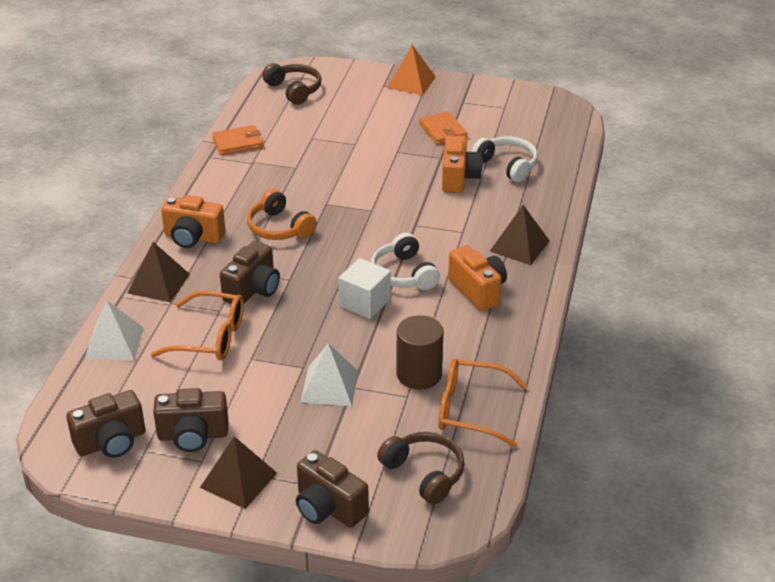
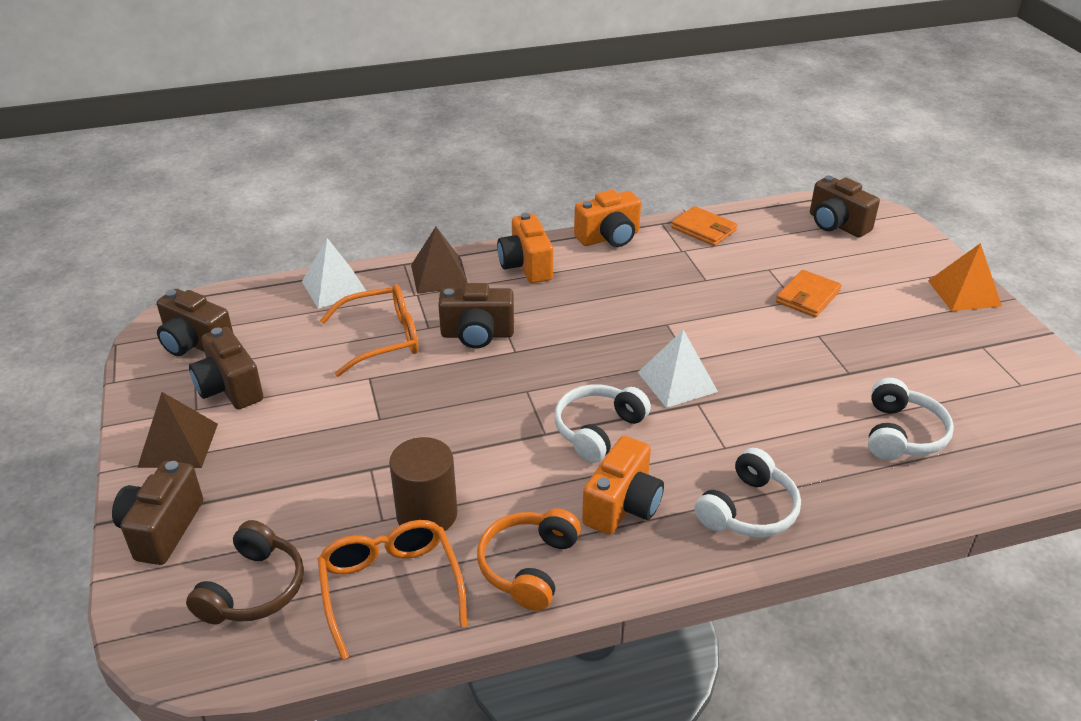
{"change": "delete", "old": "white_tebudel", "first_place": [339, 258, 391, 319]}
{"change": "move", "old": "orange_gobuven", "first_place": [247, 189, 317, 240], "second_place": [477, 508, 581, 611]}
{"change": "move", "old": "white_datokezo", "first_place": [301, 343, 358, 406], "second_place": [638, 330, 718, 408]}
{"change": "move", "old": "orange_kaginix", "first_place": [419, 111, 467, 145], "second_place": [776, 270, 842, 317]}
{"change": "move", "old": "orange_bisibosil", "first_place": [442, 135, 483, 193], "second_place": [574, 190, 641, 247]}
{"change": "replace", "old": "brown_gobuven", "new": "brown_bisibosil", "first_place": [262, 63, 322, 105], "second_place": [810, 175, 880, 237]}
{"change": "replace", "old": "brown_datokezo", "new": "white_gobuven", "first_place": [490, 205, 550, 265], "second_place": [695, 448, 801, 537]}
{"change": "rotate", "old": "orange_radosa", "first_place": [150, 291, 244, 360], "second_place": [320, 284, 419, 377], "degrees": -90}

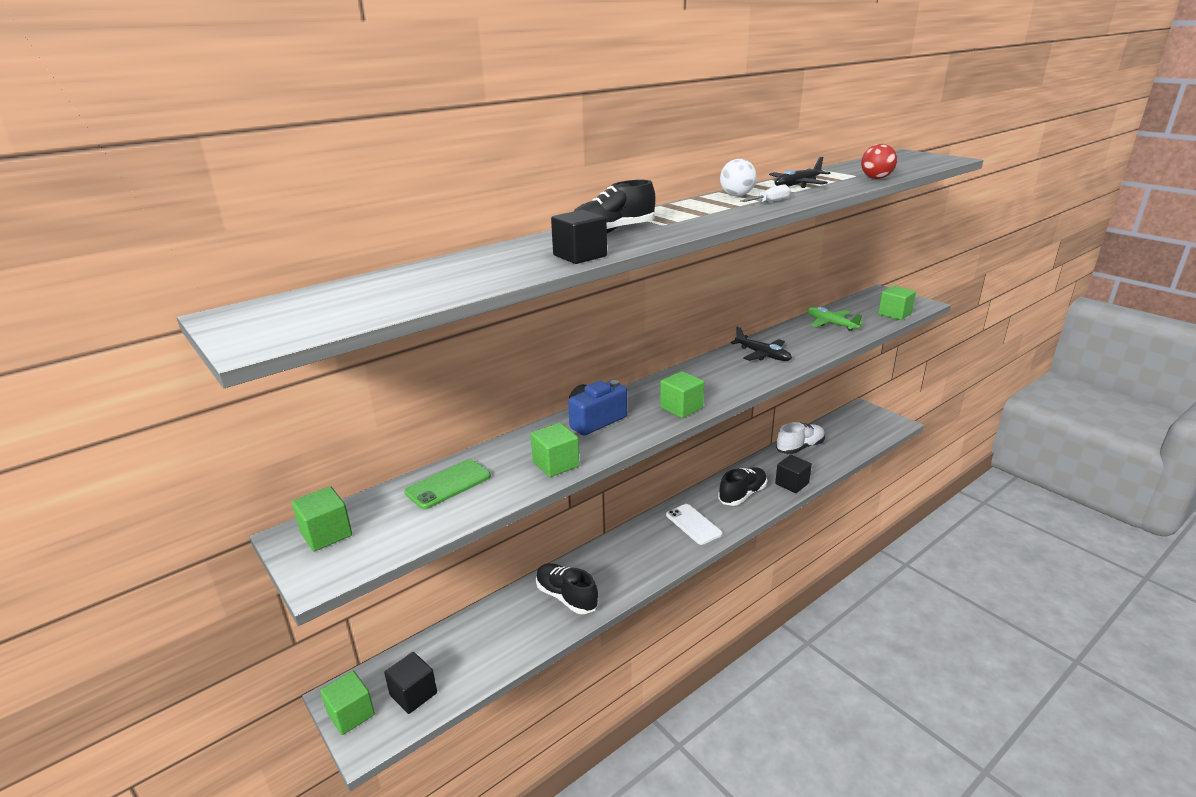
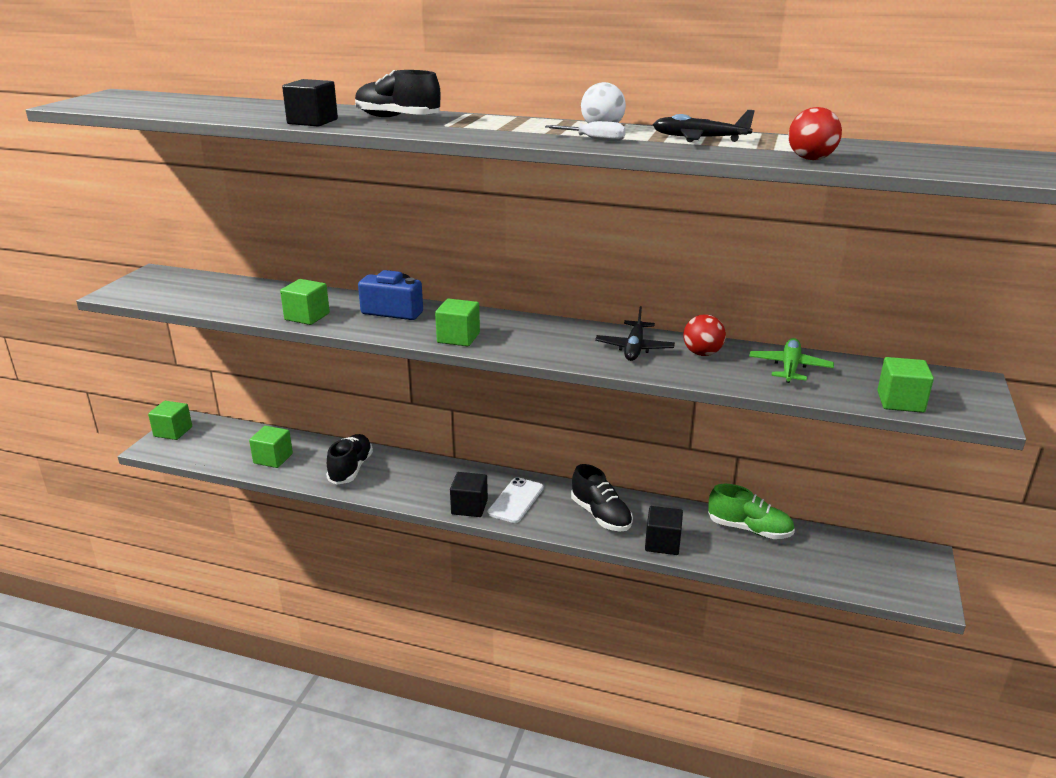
{"change": "delete", "old": "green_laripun", "first_place": [404, 459, 491, 509]}
{"change": "insert", "new": "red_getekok", "second_place": [684, 314, 726, 356]}
{"change": "move", "old": "green_tebudel", "first_place": [292, 486, 352, 551], "second_place": [249, 426, 293, 468]}
{"change": "move", "old": "black_tebudel", "first_place": [384, 652, 437, 714], "second_place": [450, 472, 488, 517]}
{"change": "recolor", "old": "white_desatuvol", "new": "green_desatuvol", "first_place": [776, 422, 825, 454], "second_place": [708, 484, 795, 539]}
{"change": "rotate", "old": "black_desatuvol", "first_place": [718, 467, 767, 506], "second_place": [571, 464, 633, 531], "degrees": 45}

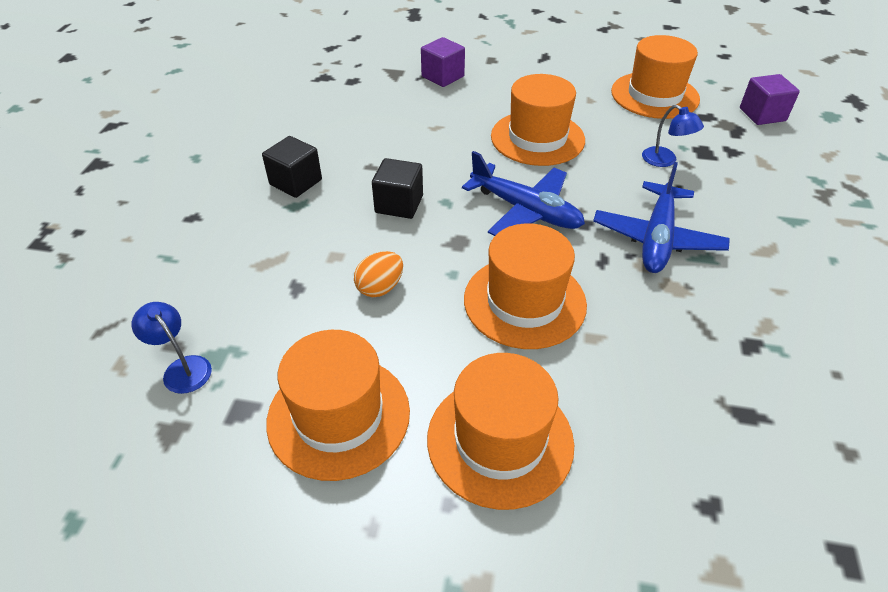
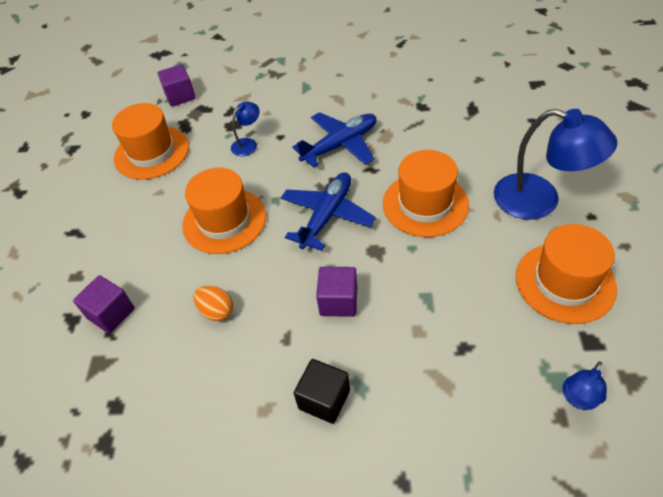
{"change": "move", "old": "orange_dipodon", "first_place": [354, 251, 403, 297], "second_place": [193, 286, 233, 321]}
{"change": "replace", "old": "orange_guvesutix", "new": "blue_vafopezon", "first_place": [427, 353, 574, 510], "second_place": [494, 109, 617, 220]}
{"change": "recolor", "old": "black_tebudel", "new": "purple_tebudel", "first_place": [372, 158, 423, 219], "second_place": [316, 267, 357, 317]}
{"change": "rotate", "old": "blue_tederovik", "first_place": [593, 162, 730, 273], "second_place": [292, 112, 376, 168], "degrees": -45}

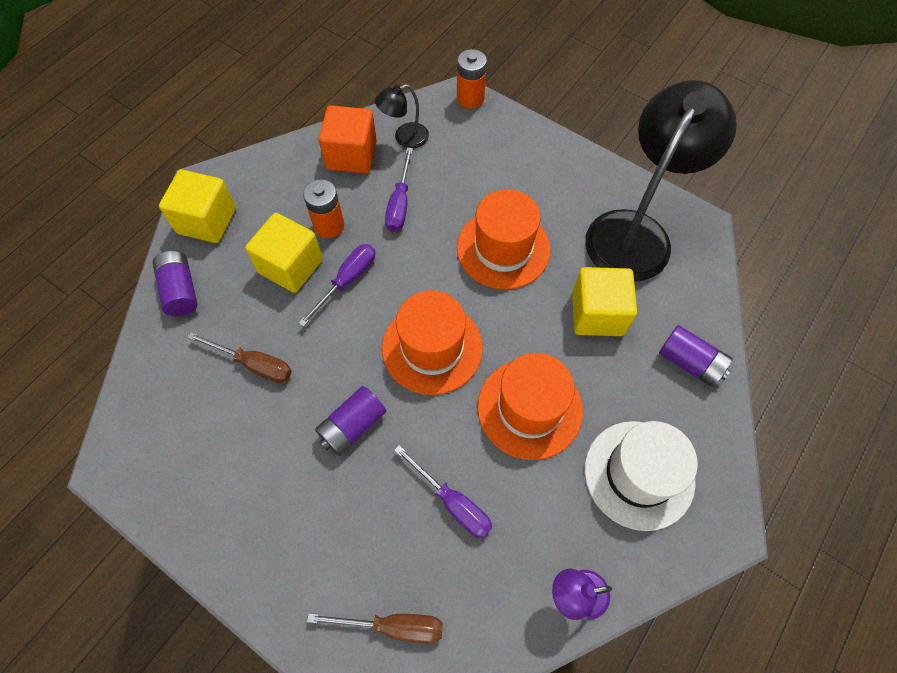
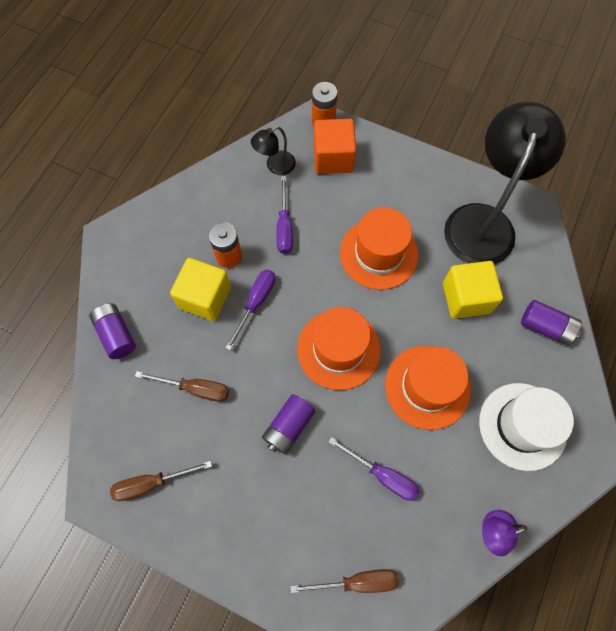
{"change": "delete", "old": "yellow_tebudel", "first_place": [159, 170, 236, 243]}
{"change": "insert", "new": "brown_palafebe", "second_place": [110, 461, 212, 501]}
{"change": "move", "old": "orange_tebudel", "first_place": [318, 105, 377, 174], "second_place": [314, 119, 356, 174]}

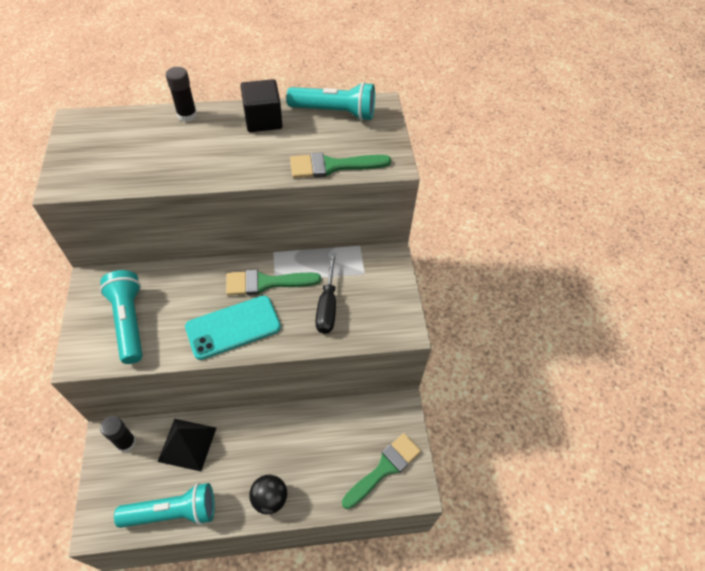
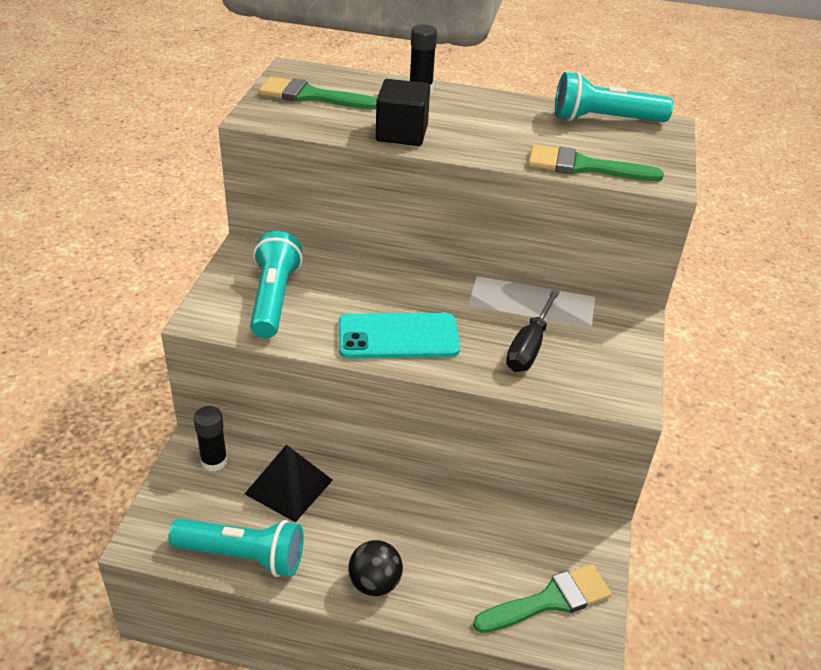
{"change": "move", "old": "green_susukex", "first_place": [226, 270, 321, 295], "second_place": [259, 77, 377, 110]}
{"change": "move", "old": "black_tebudel", "first_place": [240, 79, 283, 132], "second_place": [376, 79, 430, 146]}
{"change": "rotate", "old": "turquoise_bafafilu", "first_place": [286, 82, 375, 121], "second_place": [555, 72, 673, 122], "degrees": 150}

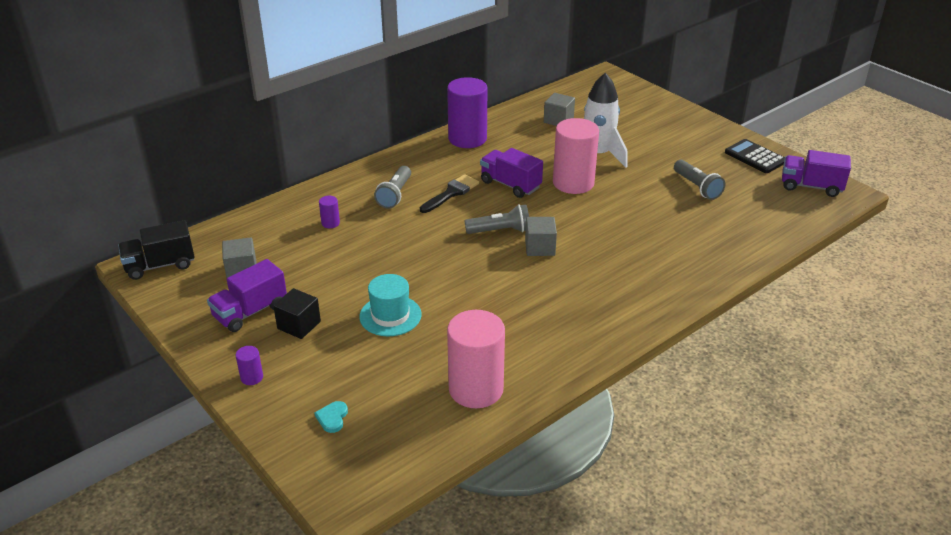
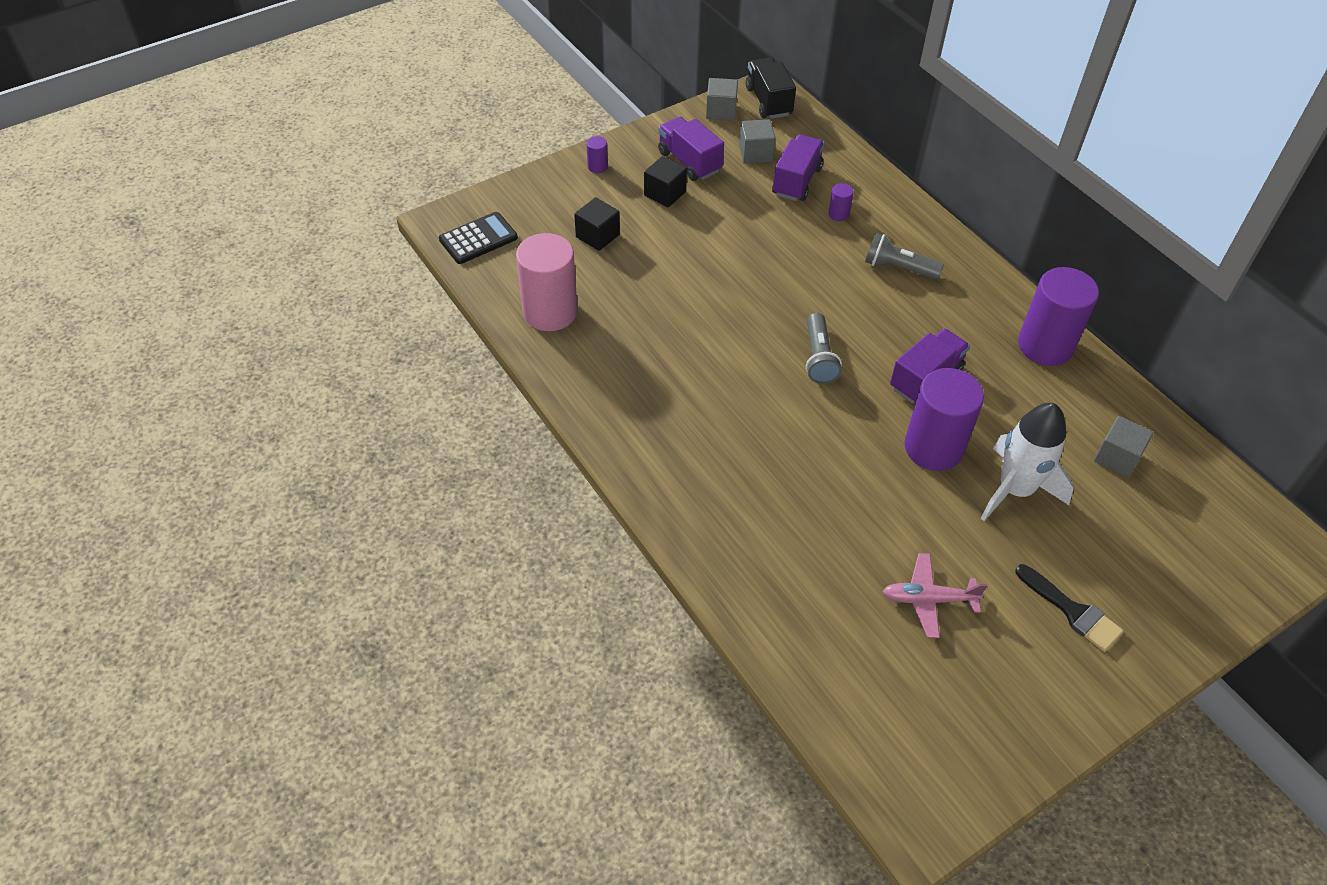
{"change": "delete", "old": "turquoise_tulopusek", "first_place": [314, 401, 348, 433]}
{"change": "delete", "old": "turquoise_guvesutix", "first_place": [359, 274, 422, 336]}
{"change": "insert", "new": "black_tebudel", "second_place": [574, 197, 620, 251]}
{"change": "move", "old": "black_susukex", "first_place": [420, 174, 479, 213], "second_place": [1015, 564, 1124, 652]}
{"change": "move", "old": "grey_tebudel", "first_place": [525, 217, 557, 256], "second_place": [706, 78, 738, 121]}
{"change": "move", "old": "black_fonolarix", "first_place": [725, 139, 785, 173], "second_place": [439, 212, 518, 264]}
{"change": "move", "old": "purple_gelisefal", "first_place": [782, 150, 851, 197], "second_place": [772, 134, 824, 201]}
{"change": "replace", "old": "grey_bafafilu", "new": "pink_tederovik", "first_place": [674, 160, 725, 200], "second_place": [882, 553, 987, 638]}
{"change": "recolor", "old": "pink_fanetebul", "new": "purple_fanetebul", "first_place": [553, 118, 599, 194], "second_place": [904, 368, 984, 471]}

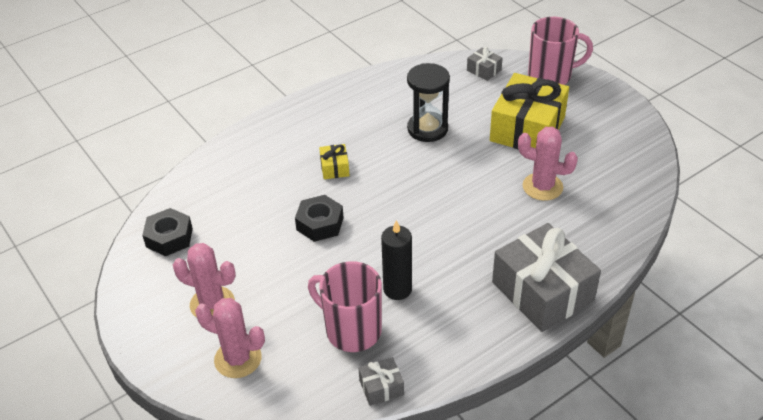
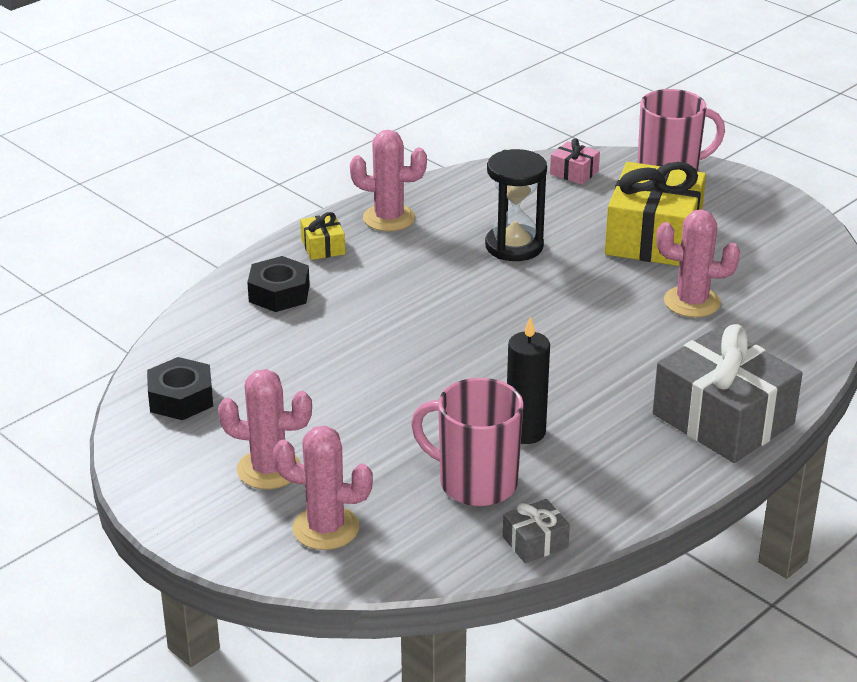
{"change": "insert", "new": "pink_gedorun", "second_place": [350, 130, 427, 231]}
{"change": "move", "old": "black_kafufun", "first_place": [295, 195, 344, 242], "second_place": [247, 256, 310, 312]}
{"change": "move", "old": "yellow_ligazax", "first_place": [319, 144, 350, 179], "second_place": [300, 212, 345, 260]}
{"change": "recolor", "old": "grey_ligazax", "new": "pink_ligazax", "first_place": [467, 47, 503, 81], "second_place": [550, 138, 600, 185]}

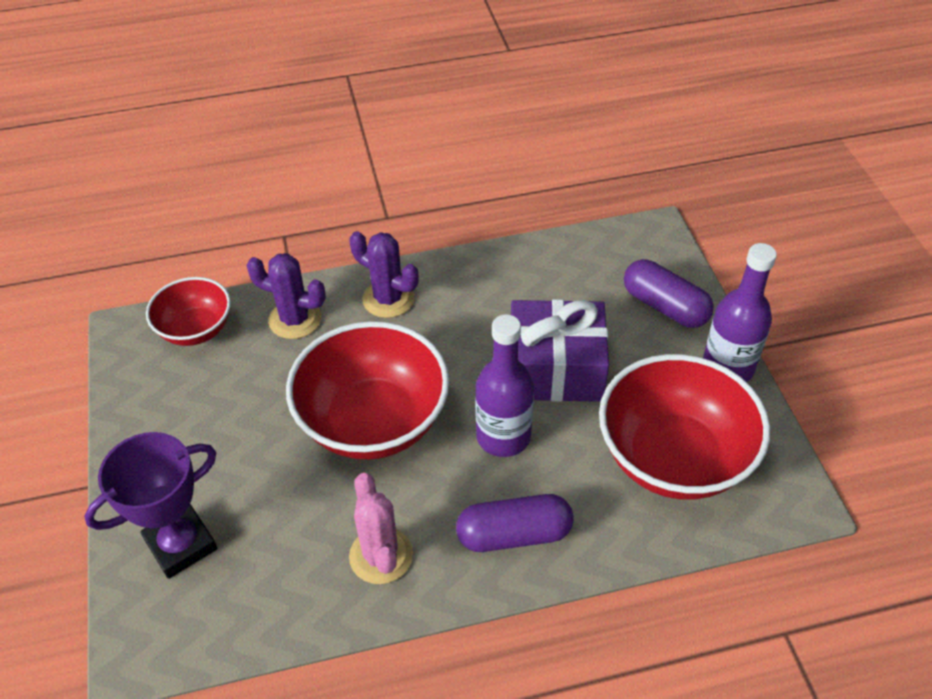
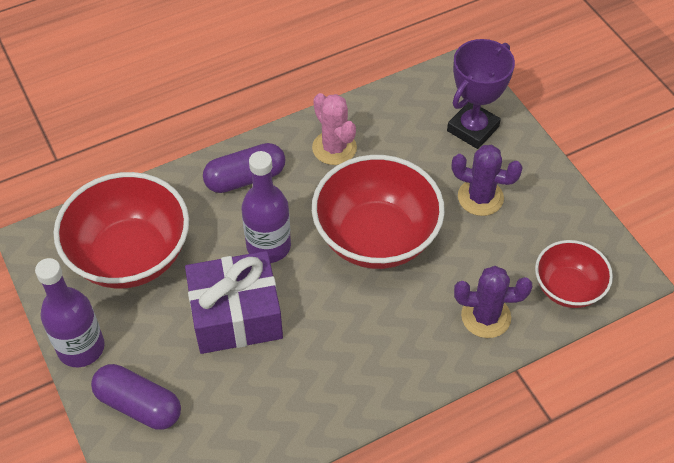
{"change": "move", "old": "purple_gedorun", "first_place": [350, 231, 419, 318], "second_place": [452, 145, 523, 216]}

